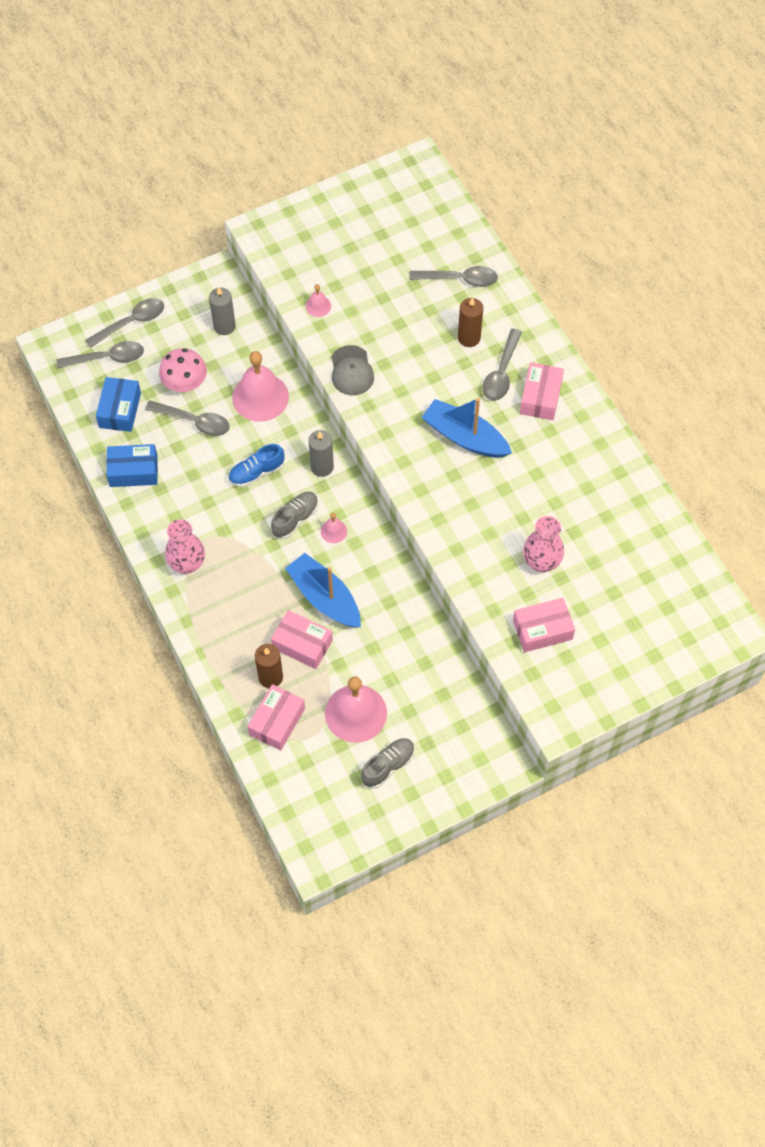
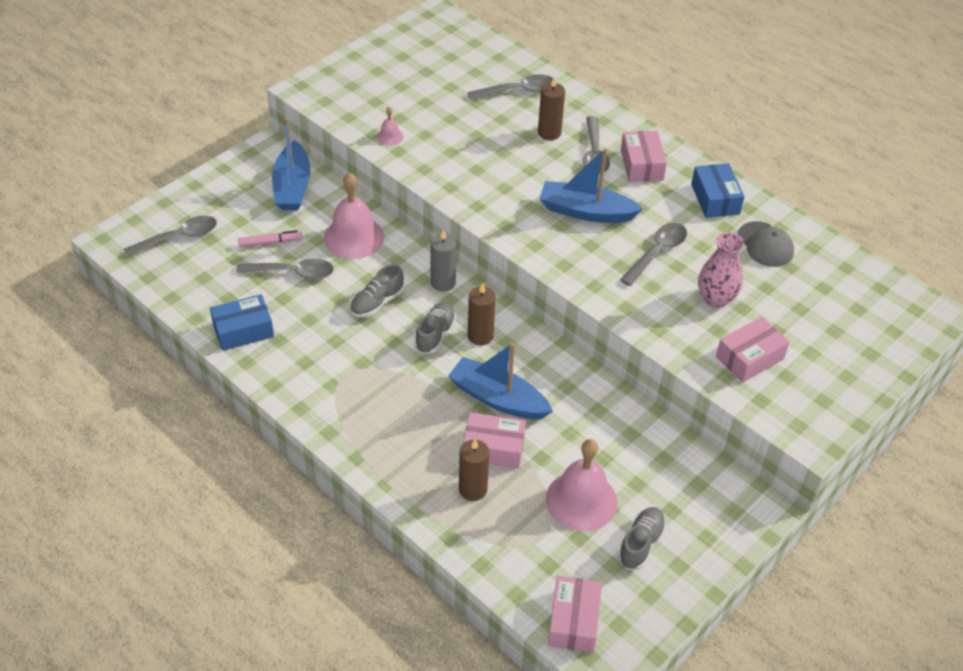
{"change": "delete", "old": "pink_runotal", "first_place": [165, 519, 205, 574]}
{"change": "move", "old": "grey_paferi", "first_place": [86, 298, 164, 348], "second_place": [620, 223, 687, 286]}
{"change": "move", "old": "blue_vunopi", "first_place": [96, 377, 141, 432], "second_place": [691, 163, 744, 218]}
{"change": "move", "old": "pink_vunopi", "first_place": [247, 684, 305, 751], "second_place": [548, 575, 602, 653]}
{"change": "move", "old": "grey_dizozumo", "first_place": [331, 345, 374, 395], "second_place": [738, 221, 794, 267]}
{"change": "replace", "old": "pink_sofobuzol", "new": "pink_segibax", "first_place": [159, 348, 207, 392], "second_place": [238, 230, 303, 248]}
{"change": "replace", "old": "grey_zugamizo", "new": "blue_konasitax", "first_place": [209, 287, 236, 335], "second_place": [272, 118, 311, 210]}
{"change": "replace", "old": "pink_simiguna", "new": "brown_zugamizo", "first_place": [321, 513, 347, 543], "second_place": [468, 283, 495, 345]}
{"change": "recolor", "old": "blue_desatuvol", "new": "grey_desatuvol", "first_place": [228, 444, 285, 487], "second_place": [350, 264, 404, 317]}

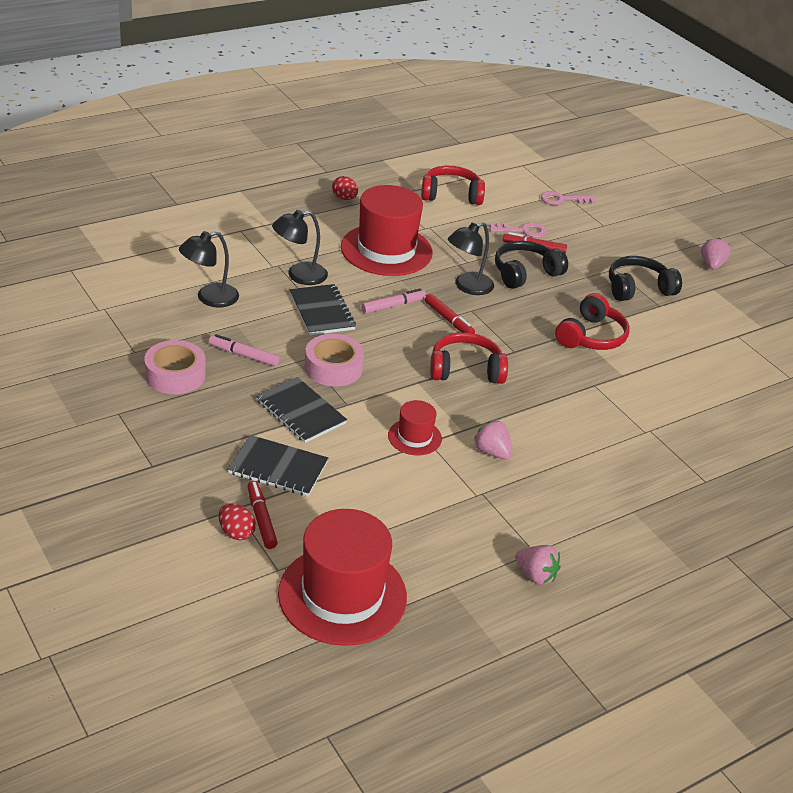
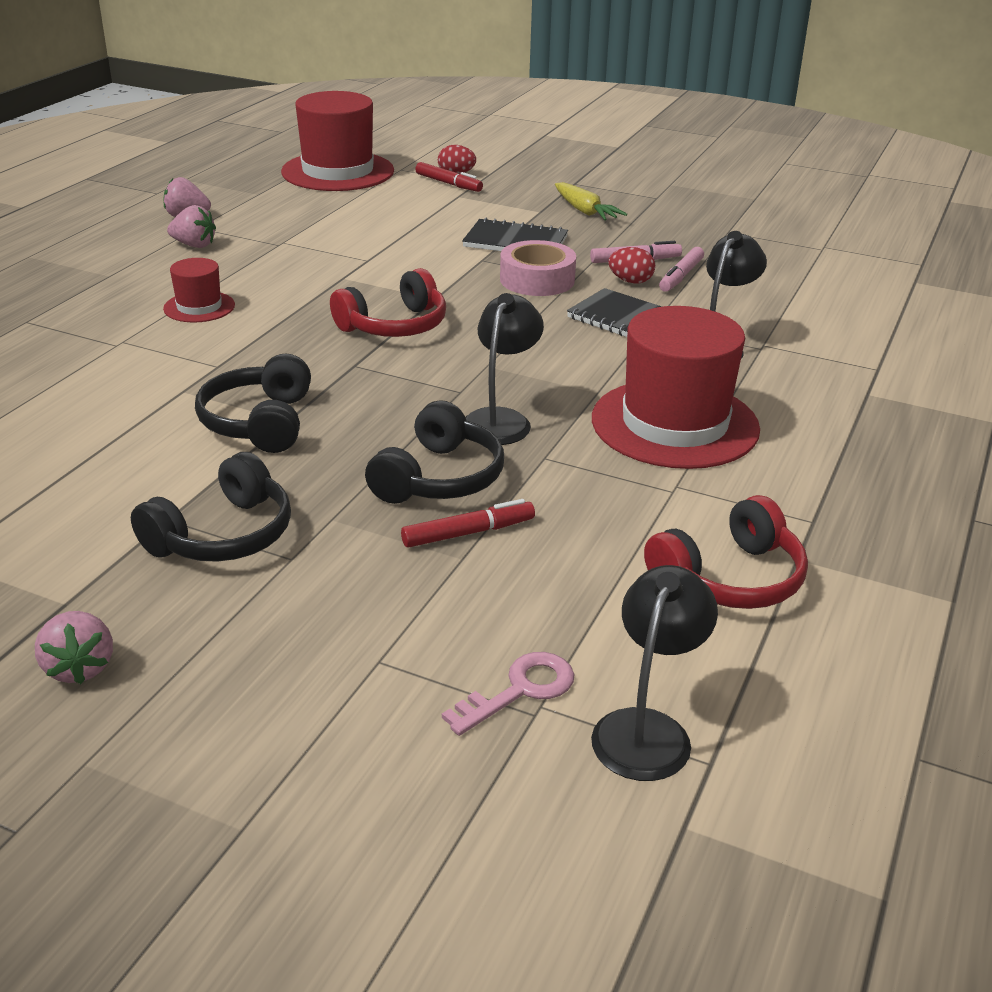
{"change": "delete", "old": "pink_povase", "first_place": [144, 340, 206, 394]}
{"change": "delete", "old": "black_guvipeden", "first_place": [228, 435, 328, 496]}
{"change": "delete", "old": "red_segibax", "first_place": [425, 294, 475, 334]}
{"change": "delete", "old": "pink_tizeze", "first_place": [490, 223, 547, 238]}
{"change": "insert", "new": "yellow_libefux", "second_place": [555, 182, 627, 221]}
{"change": "move", "old": "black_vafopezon", "first_place": [179, 231, 239, 308], "second_place": [591, 565, 718, 781]}
{"change": "move", "old": "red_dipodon", "first_place": [332, 176, 358, 200], "second_place": [608, 247, 655, 283]}
{"change": "move", "old": "pink_segibax", "first_place": [361, 288, 426, 313], "second_place": [659, 247, 704, 292]}
{"change": "move", "old": "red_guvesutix", "first_place": [388, 400, 442, 456], "second_place": [163, 258, 235, 323]}
{"change": "move", "old": "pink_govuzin", "first_place": [474, 421, 512, 459], "second_place": [167, 205, 216, 248]}
{"change": "recolor", "old": "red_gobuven", "new": "black_gobuven", "first_place": [555, 293, 630, 350], "second_place": [195, 354, 311, 453]}

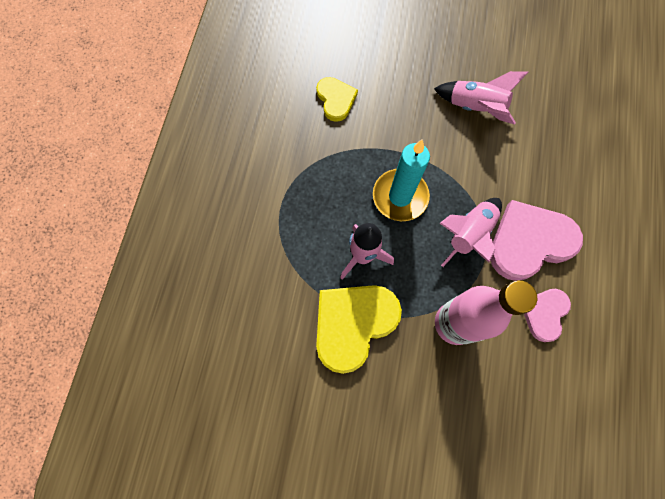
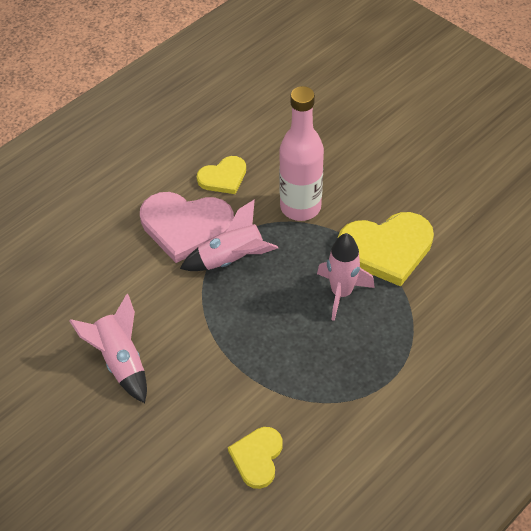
{"change": "delete", "old": "turquoise_zugamizo", "first_place": [373, 139, 430, 221]}
{"change": "recolor", "old": "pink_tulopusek", "new": "yellow_tulopusek", "first_place": [524, 289, 571, 342], "second_place": [197, 156, 246, 194]}

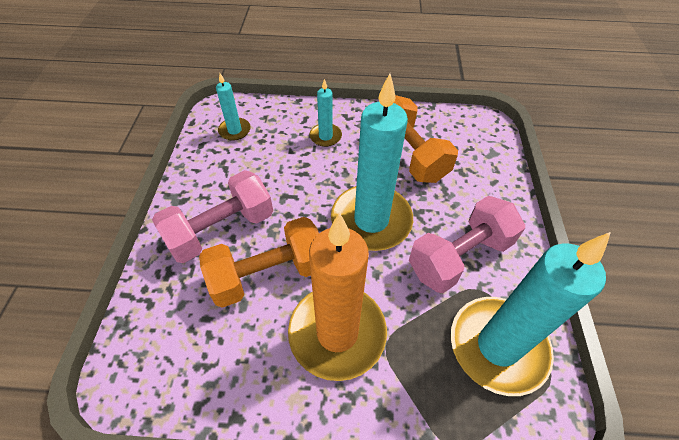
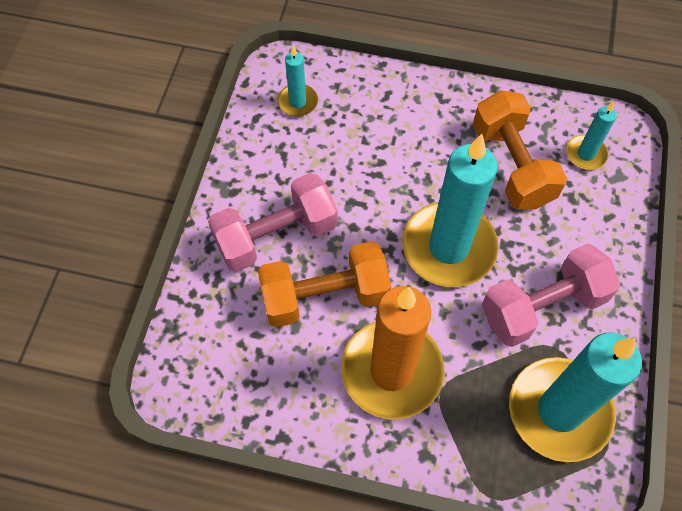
{"change": "move", "old": "turquoise_zugamizo", "first_place": [309, 79, 342, 147], "second_place": [566, 101, 617, 170]}

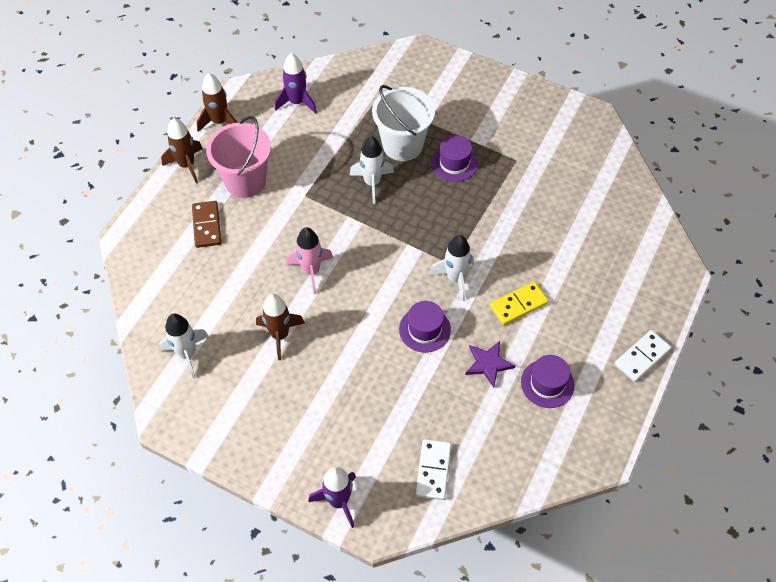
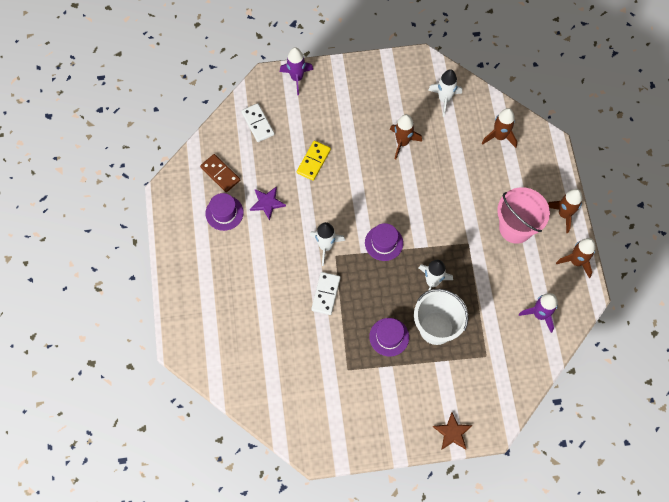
{"change": "delete", "old": "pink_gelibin", "first_place": [287, 227, 333, 294]}
{"change": "insert", "new": "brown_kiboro", "second_place": [433, 412, 473, 450]}
{"change": "insert", "new": "brown_gelibin", "second_place": [482, 108, 517, 148]}
{"change": "move", "old": "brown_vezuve", "first_place": [192, 201, 221, 248], "second_place": [200, 154, 240, 192]}
{"change": "move", "old": "purple_guvesutix", "first_place": [399, 301, 451, 353], "second_place": [365, 223, 403, 261]}
{"change": "move", "old": "yellow_vezuve", "first_place": [490, 282, 548, 325], "second_place": [297, 141, 331, 181]}
{"change": "move", "old": "white_vezuve", "first_place": [615, 330, 671, 382], "second_place": [311, 272, 341, 315]}

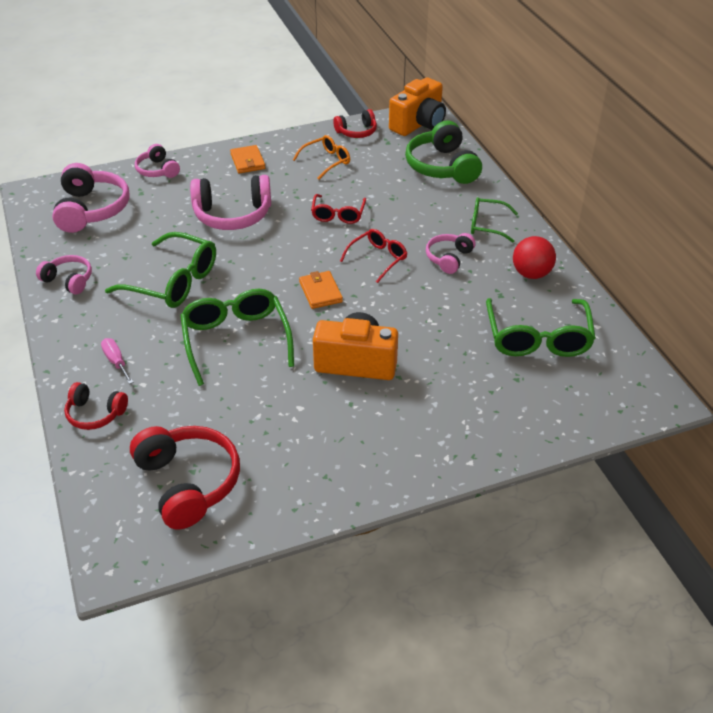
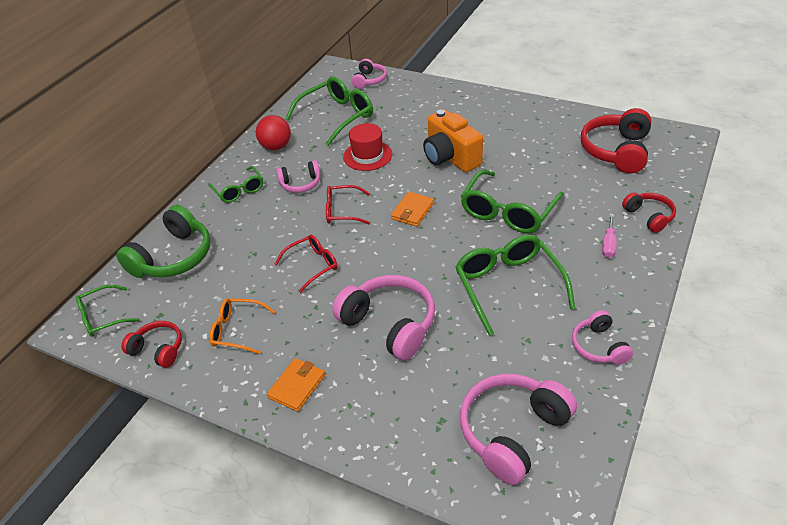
{"change": "insert", "new": "red_guvesutix", "second_place": [343, 123, 392, 171]}
{"change": "move", "old": "pink_gobuven", "first_place": [135, 144, 180, 178], "second_place": [351, 59, 387, 89]}
{"change": "replace", "old": "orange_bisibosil", "new": "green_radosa", "first_place": [389, 77, 446, 136], "second_place": [76, 284, 140, 337]}

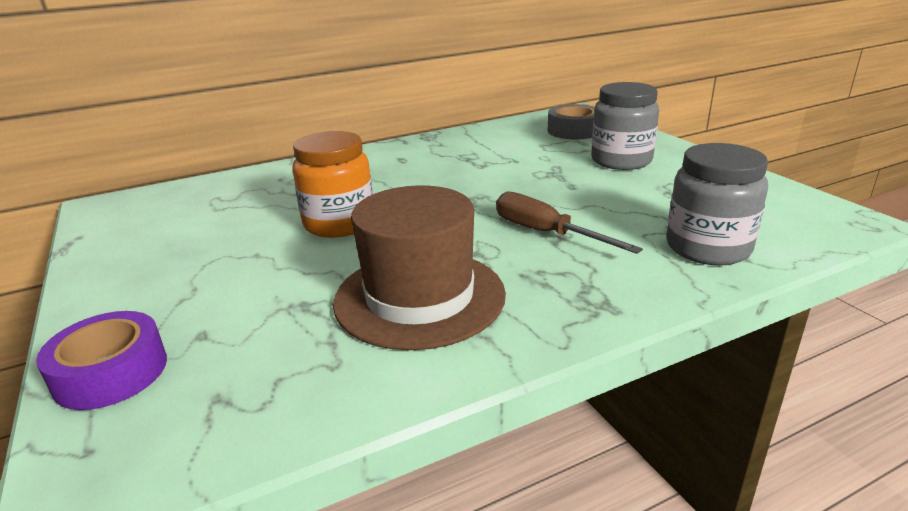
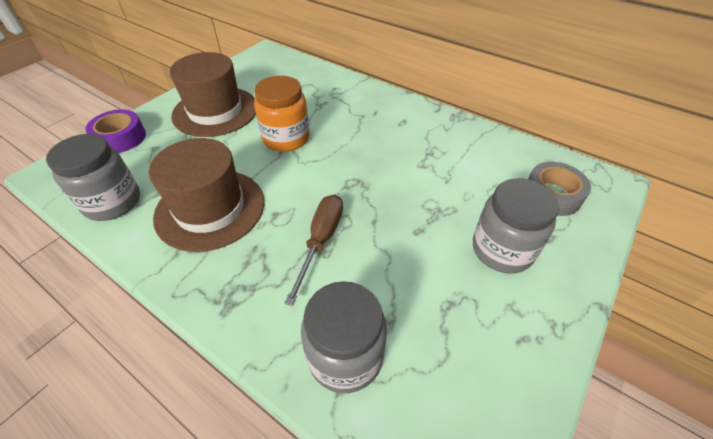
{"change": "insert", "new": "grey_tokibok", "second_place": [46, 134, 140, 221]}
{"change": "insert", "new": "brown_guvesutix", "second_place": [170, 52, 256, 137]}

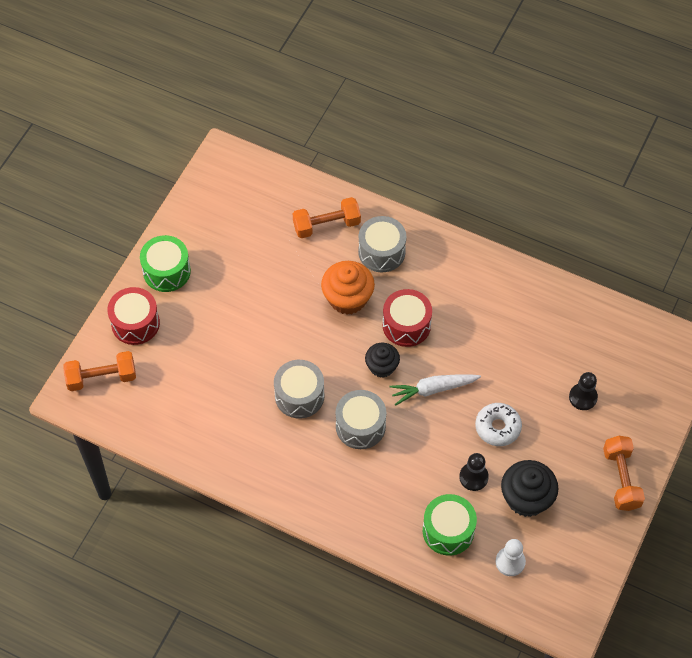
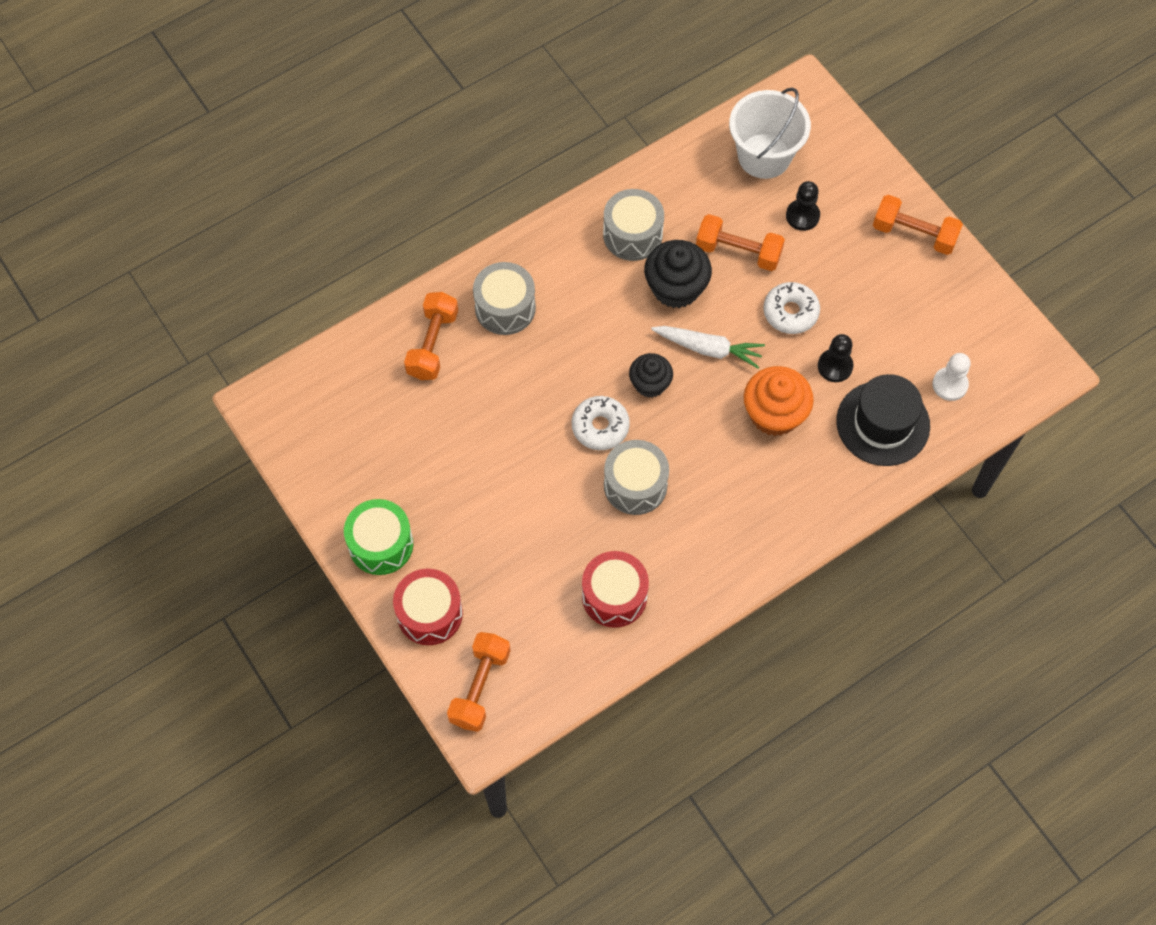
{"change": "insert", "new": "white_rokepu", "second_place": [572, 396, 630, 450]}
{"change": "insert", "new": "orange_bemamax", "second_place": [696, 214, 785, 271]}
{"change": "insert", "new": "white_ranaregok", "second_place": [729, 87, 811, 179]}
{"change": "move", "old": "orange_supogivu", "first_place": [321, 261, 375, 315], "second_place": [744, 366, 814, 436]}
{"change": "move", "old": "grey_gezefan", "first_place": [335, 390, 386, 449], "second_place": [603, 189, 664, 261]}
{"change": "move", "old": "red_gezefan", "first_place": [382, 289, 432, 347], "second_place": [582, 551, 649, 628]}
{"change": "move", "old": "black_supogivu", "first_place": [501, 460, 559, 517], "second_place": [644, 240, 712, 308]}
{"change": "replace", "old": "green_gezefan", "new": "black_guvesutix", "first_place": [423, 494, 477, 556], "second_place": [836, 374, 930, 466]}
{"change": "rotate", "old": "white_libefux", "first_place": [389, 374, 481, 406], "second_place": [651, 326, 765, 368], "degrees": -90}

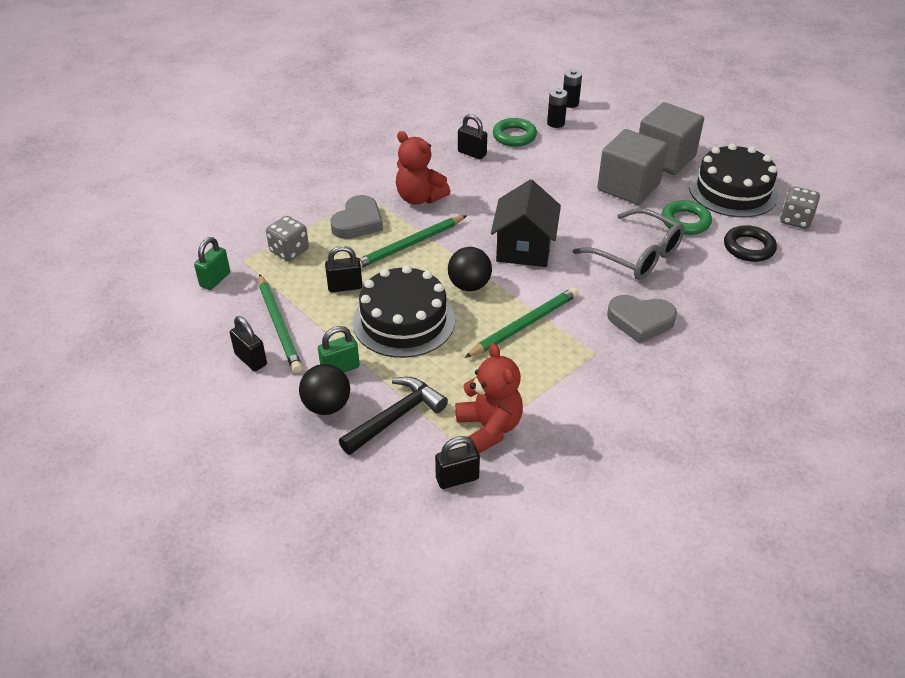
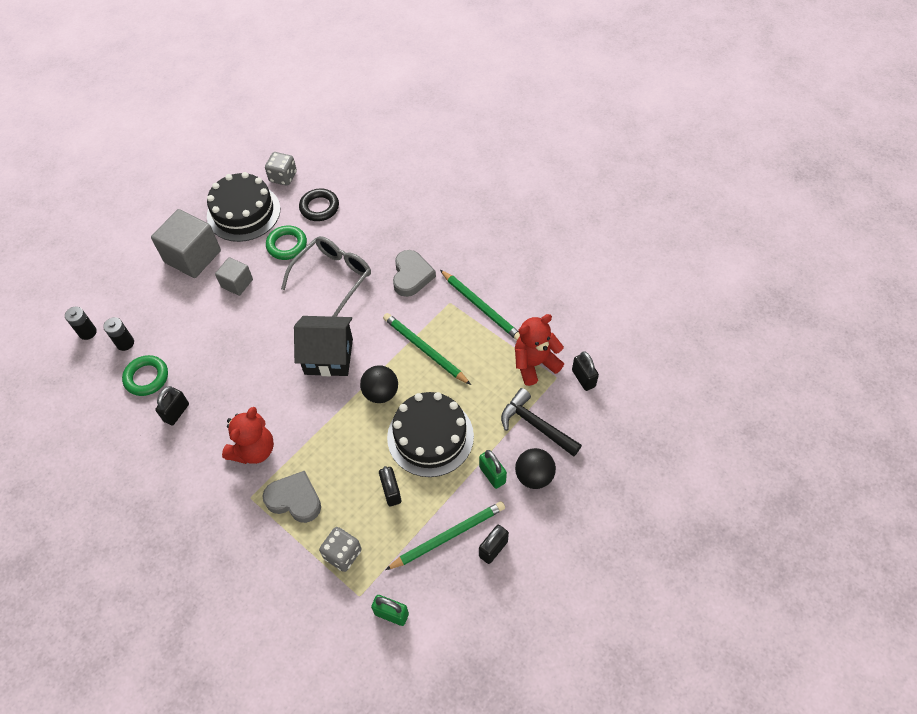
{"change": "move", "old": "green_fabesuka", "first_place": [359, 215, 467, 268], "second_place": [440, 270, 520, 340]}
{"change": "resize", "old": "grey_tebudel", "first_place": [597, 129, 668, 205], "second_place": [215, 257, 253, 296], "factor": 0.56}

